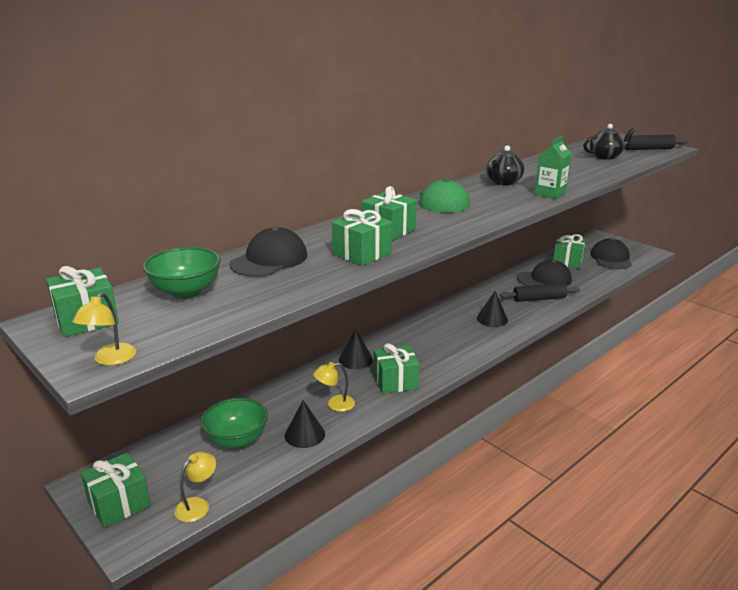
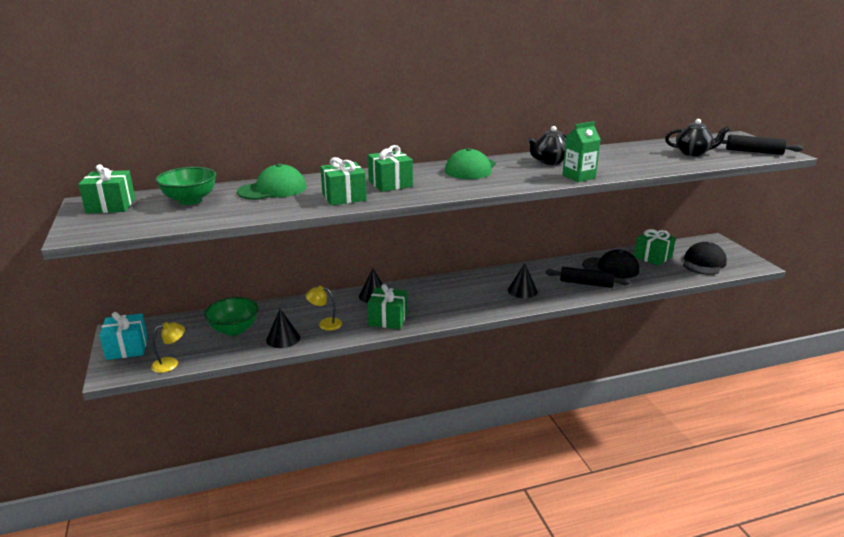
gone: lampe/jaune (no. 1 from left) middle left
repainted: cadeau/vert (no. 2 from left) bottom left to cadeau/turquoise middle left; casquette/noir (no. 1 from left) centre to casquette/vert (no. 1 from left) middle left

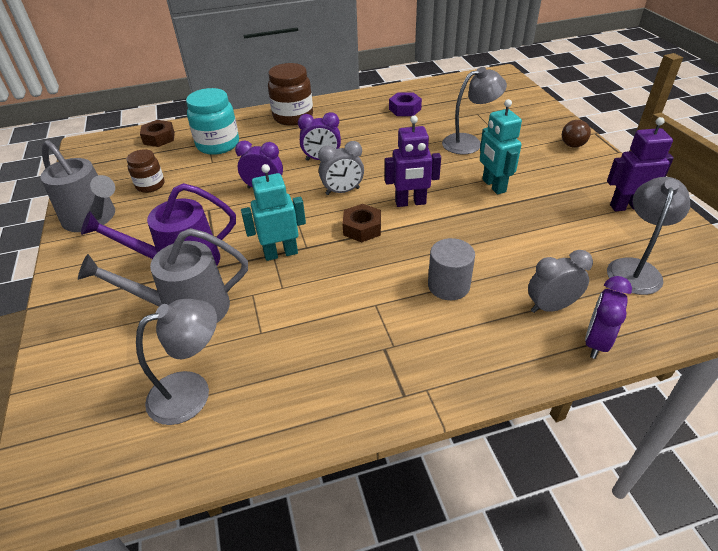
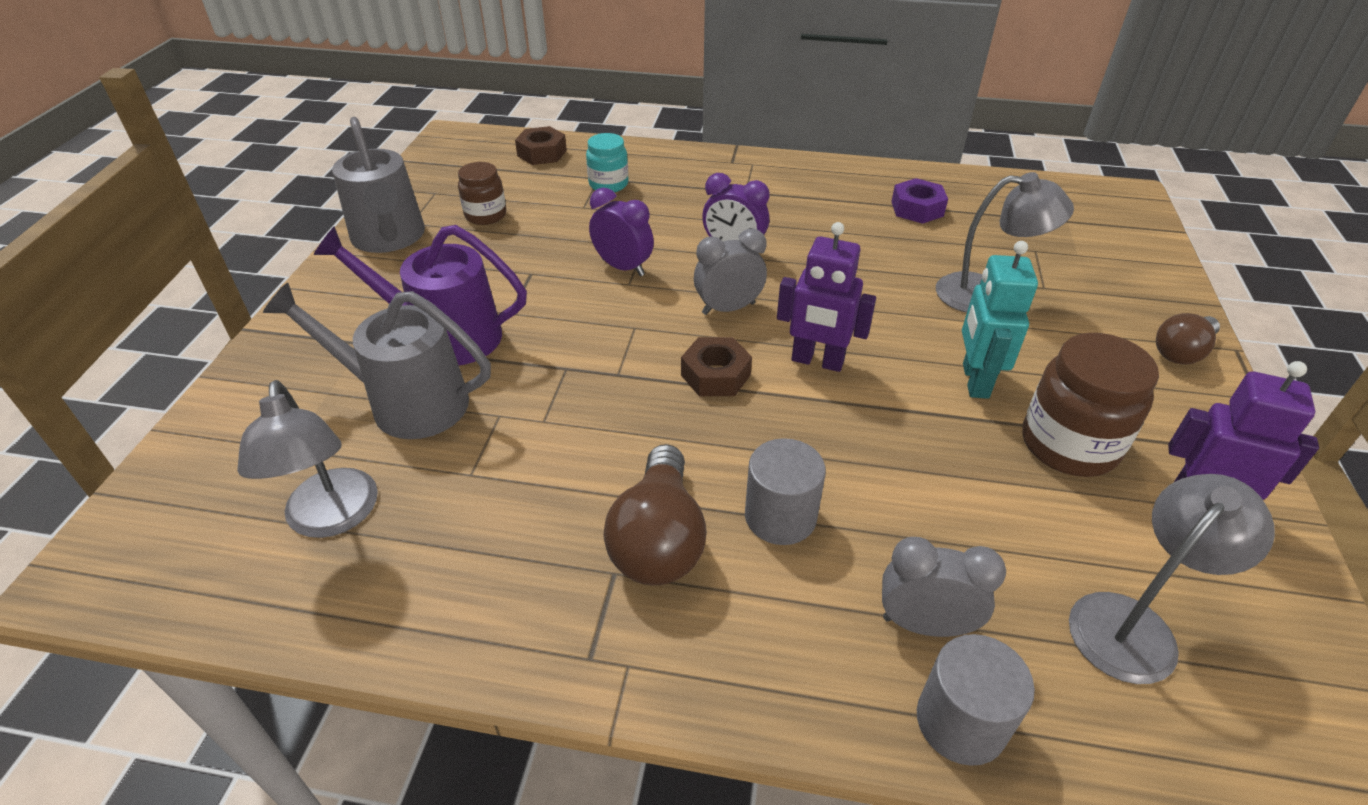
gone: robot/turquoise (no. 1 from left) centre
new: ampoule/marron (no. 1 from left) centre
shifted: bocal/marron (no. 2 from left) top centre to middle right
swapped: réveil/violet (no. 3 from left) middle right to cylindre/gris (no. 2 from left) bottom right
rotated: lampe/gris (no. 1 from left) middle left = middle left 75 degrees clockwise; réveil/gris (no. 1 from left) top centre = centre 150 degrees clockwise
scaled: bocal/turquoise top left = top centre x0.61

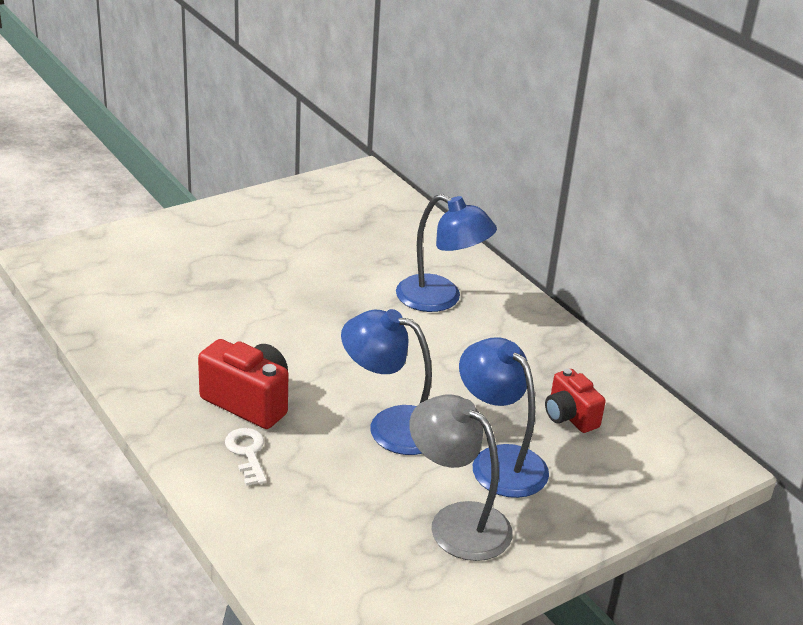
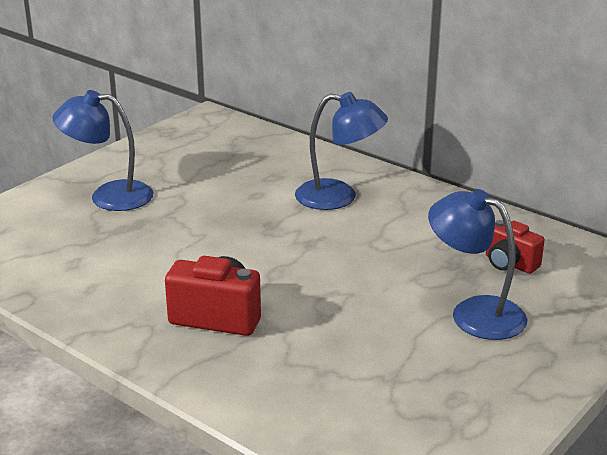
gone: clé/blanc bottom left; lampe/gris bottom centre
shifted: lampe/bleu (no. 1 from left) centre to top left

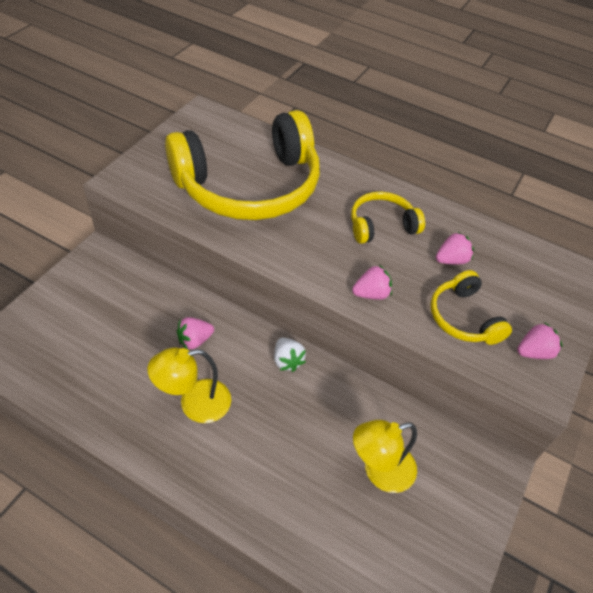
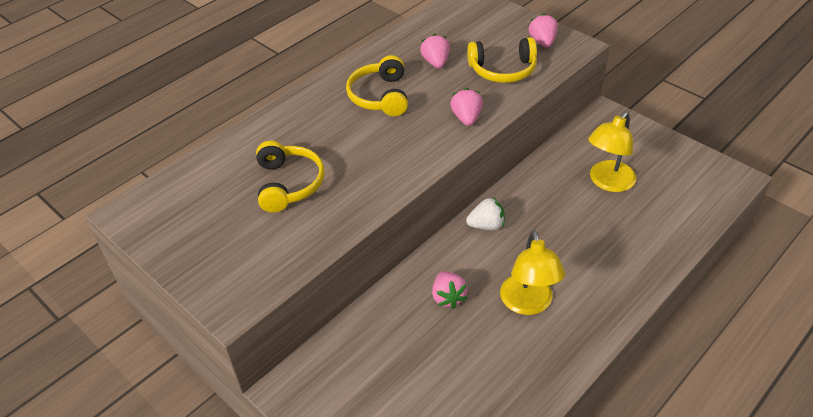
rotated: lampe/jaune (no. 2 from left) bottom centre = middle right 45 degrees clockwise
scaled: casque audio/jaune (no. 1 from left) top centre = centre x0.46

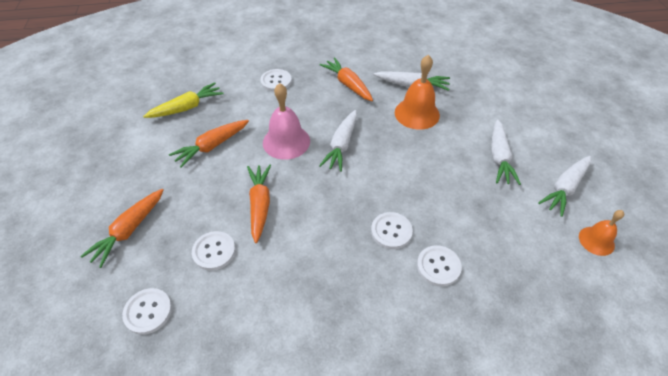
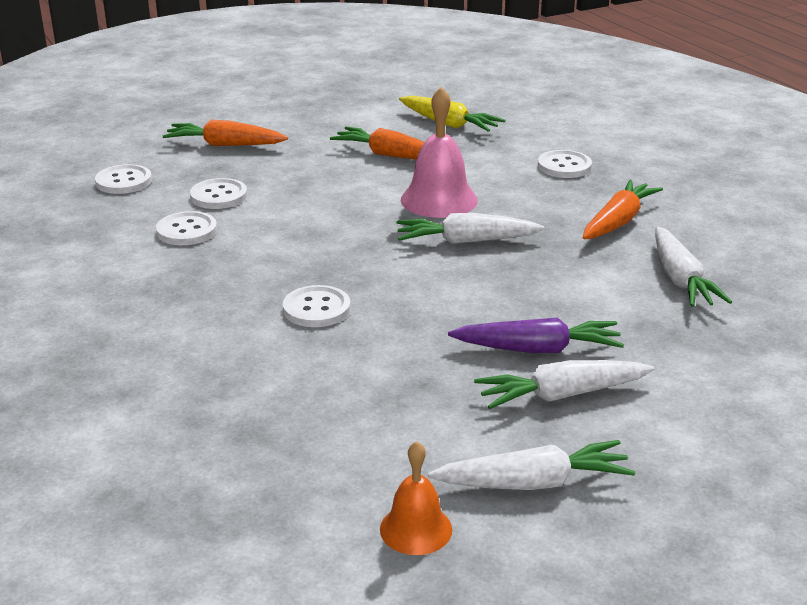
gone: carotte/orange (no. 3 from left) centre; cloche/orange (no. 1 from left) top centre
new: carotte/violet centre
shifted: bouton/blanc (no. 5 from left in the first image) bottom centre to bouton/blanc (no. 2 from left) middle left
rotated: carotte/blanc (no. 4 from left in the first image) middle right = bottom centre 150 degrees clockwise

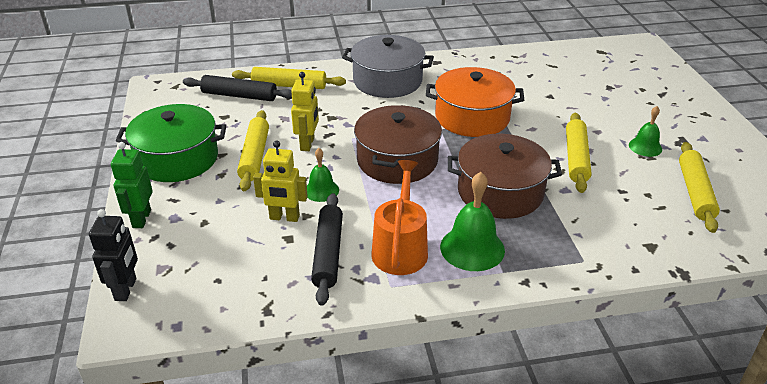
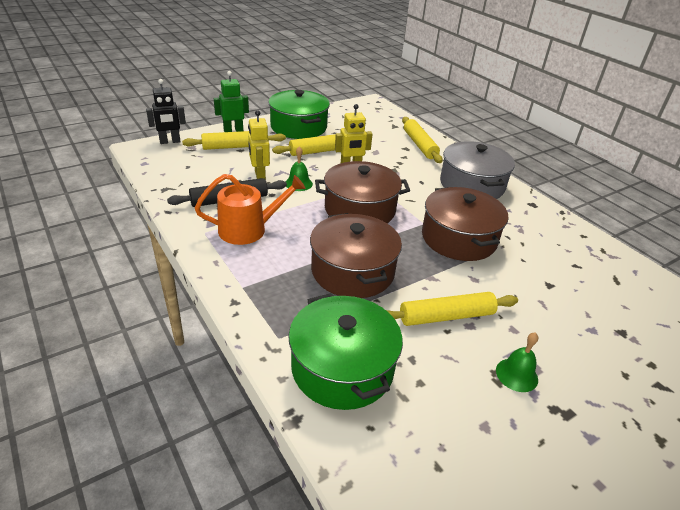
gone: rouleau à pâtisserie/noir (no. 1 from left) top left; cloche/vert (no. 2 from left) centre
new: marmite/vert (no. 2 from left) bottom centre
shifted: rouleau à pâtisserie/jaune (no. 4 from left in the first image) middle right to rouleau à pâtisserie/jaune (no. 1 from left) top centre
repainted: marmite/orange top centre to marmite/marron (no. 3 from left) middle right

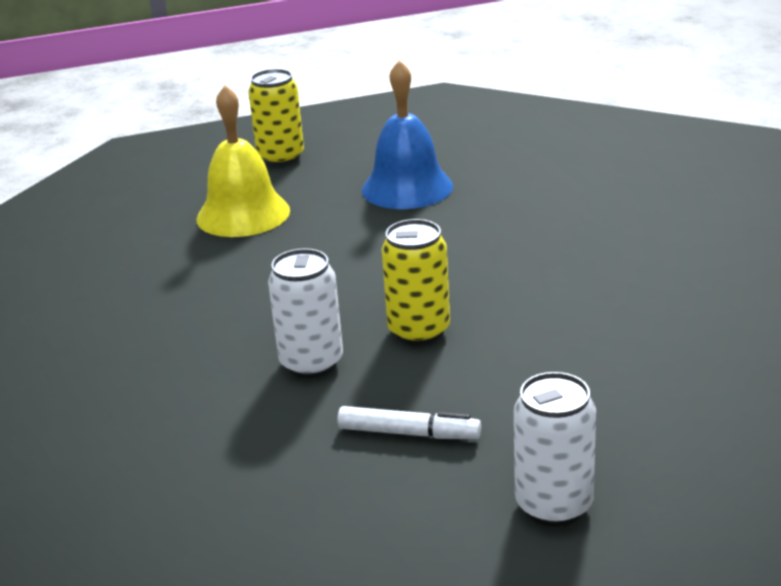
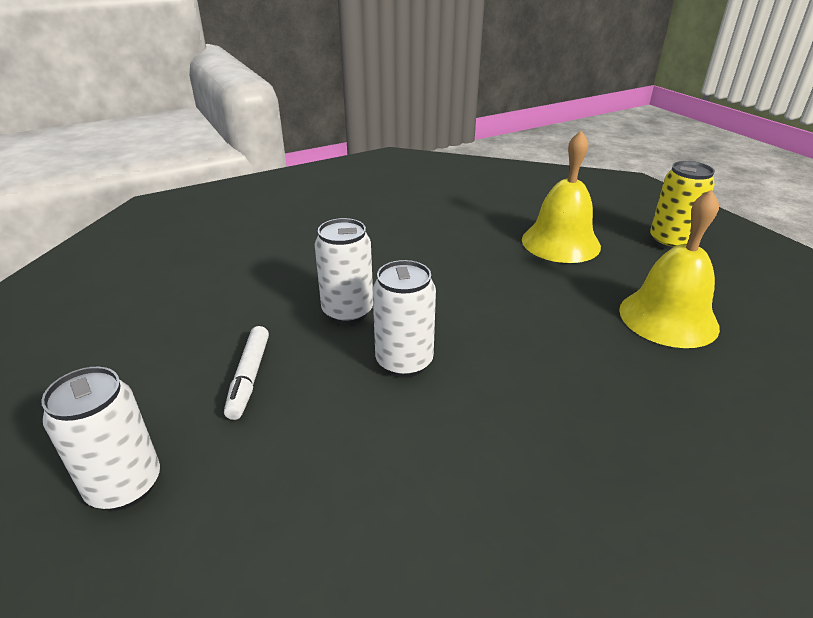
repainted: cloche/bleu top centre to cloche/jaune (no. 2 from left) middle right; canette/jaune (no. 2 from left) centre to canette/blanc (no. 3 from left) centre

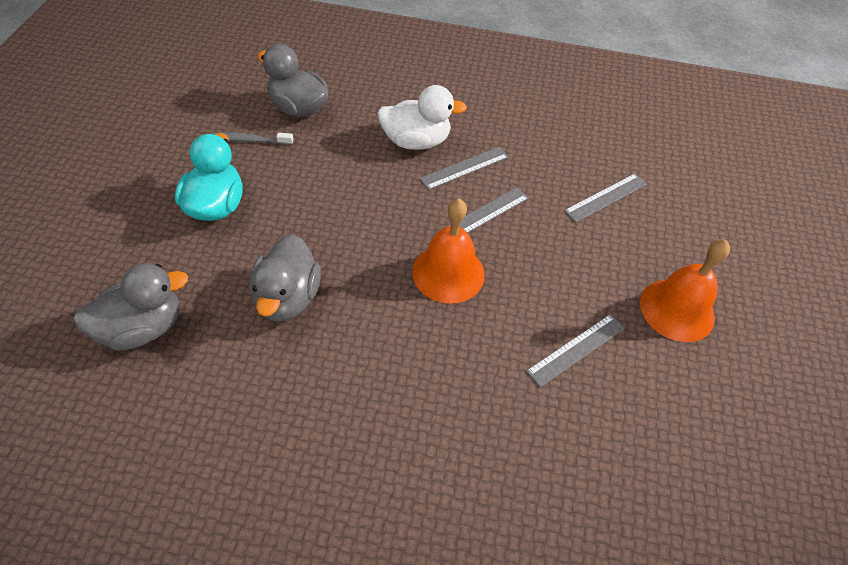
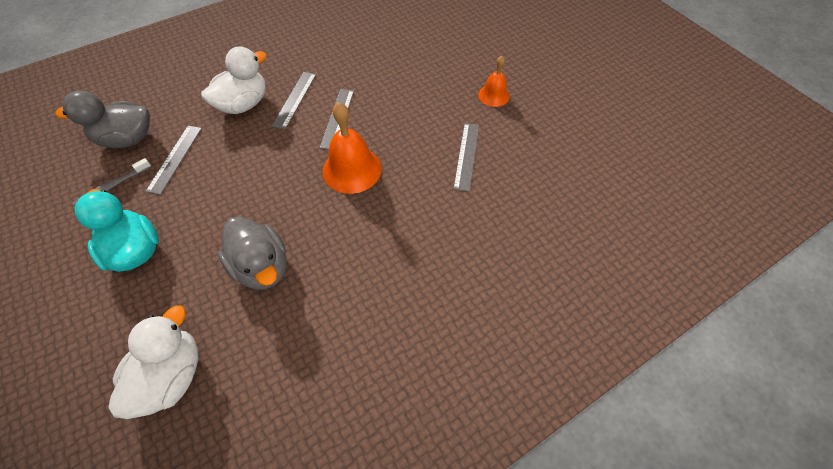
shifted: règle/gris (no. 4 from left in the first image) middle right to règle/gris (no. 1 from left) middle left
repainted: canard/gris (no. 1 from left) middle left to canard/blanc (no. 1 from left) bottom left
scaled: cloche/orange (no. 2 from left) middle right = top centre x0.59

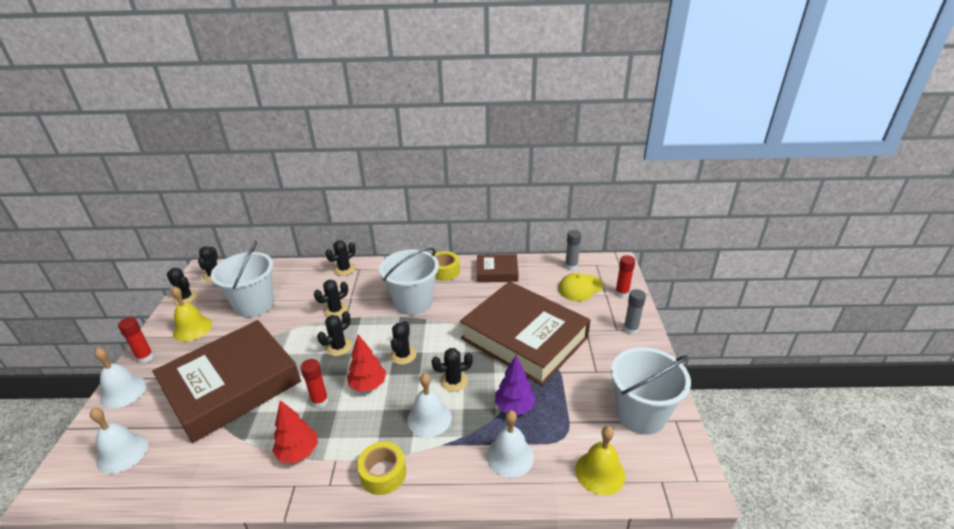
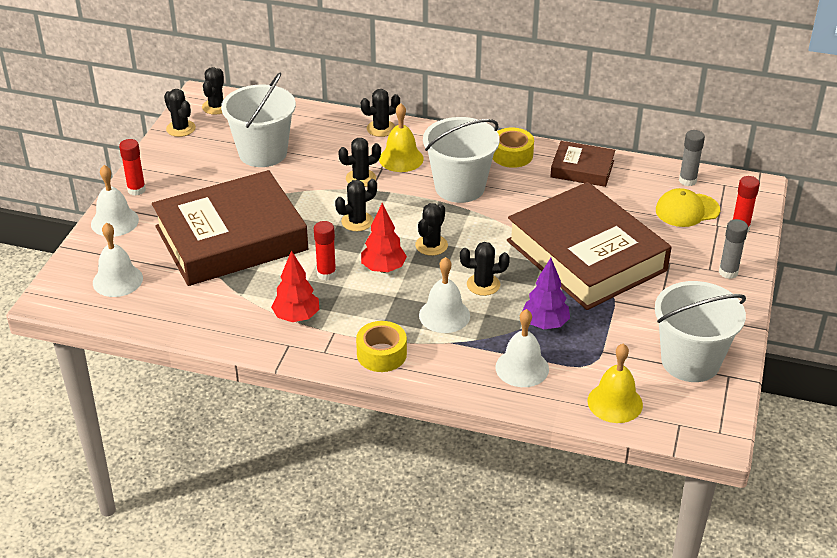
shifted: cloche/jaune (no. 1 from left) middle left to top centre

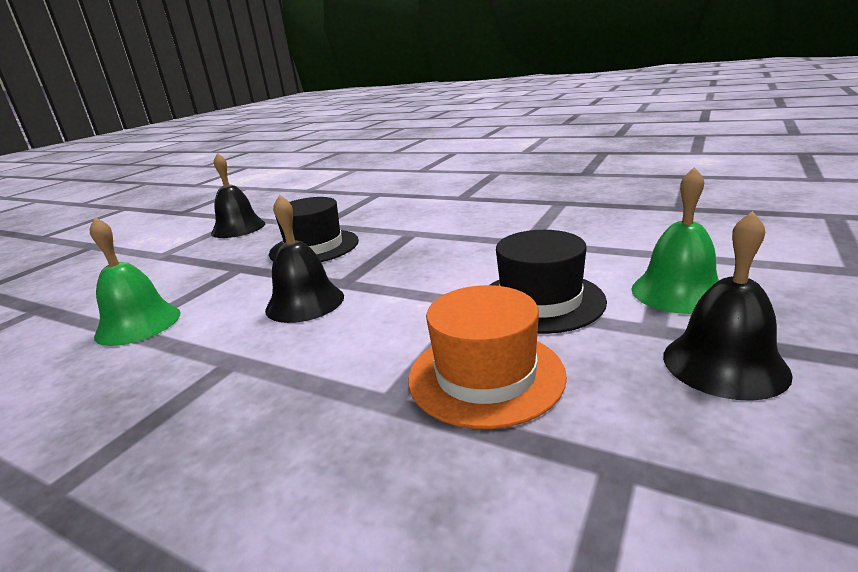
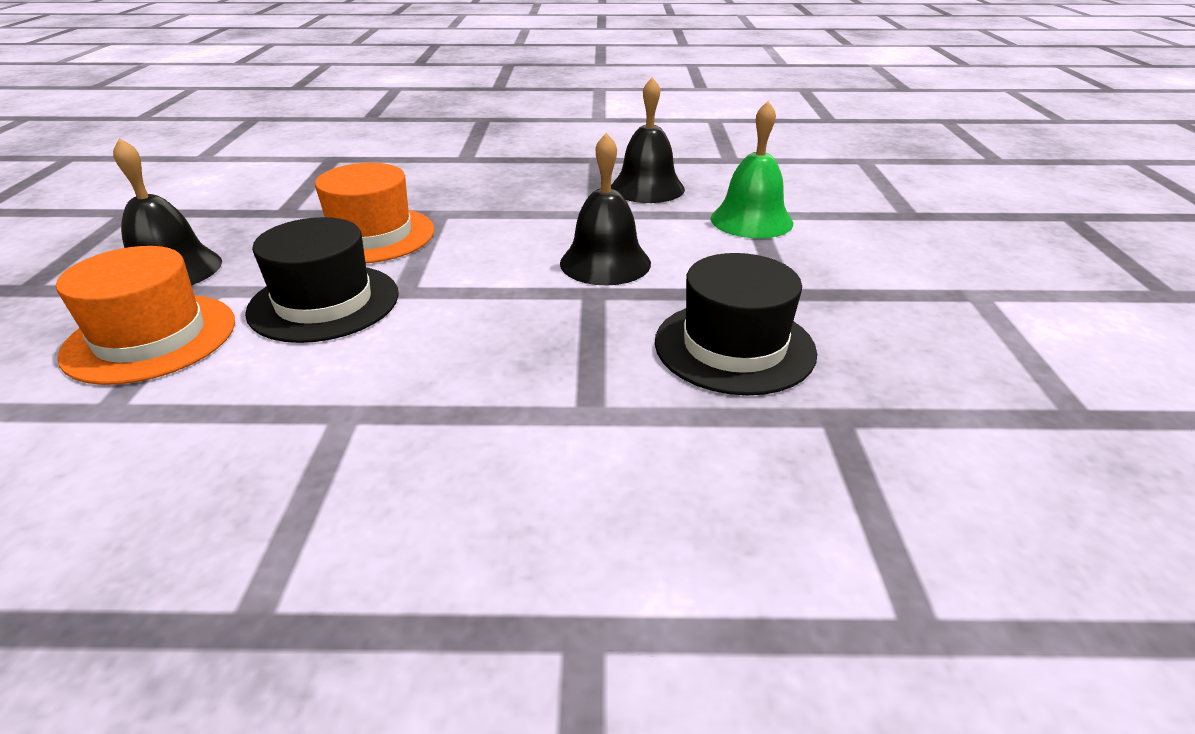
shifted: cloche/noir (no. 1 from left in the first image) middle left to cloche/noir (no. 3 from left) top centre
swapped: cloche/vert (no. 2 from left) middle right to chapeau/orange (no. 1 from left) middle left

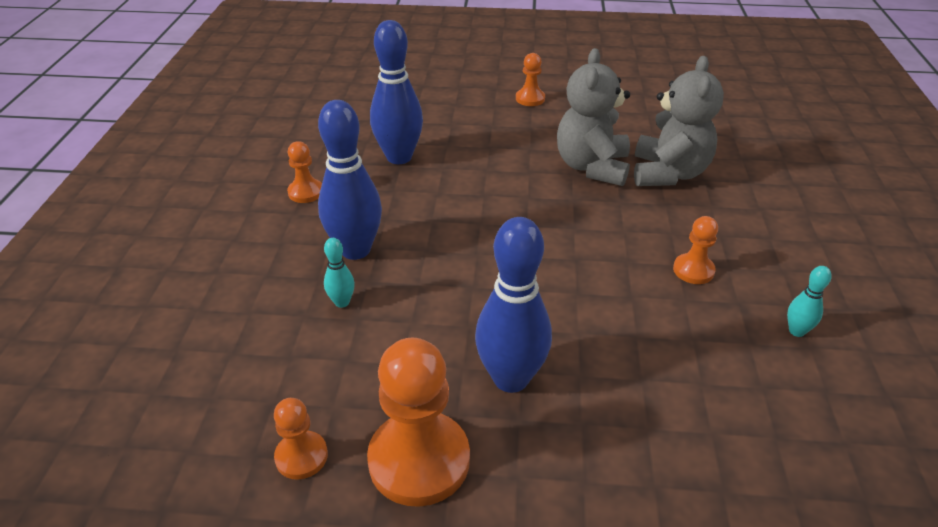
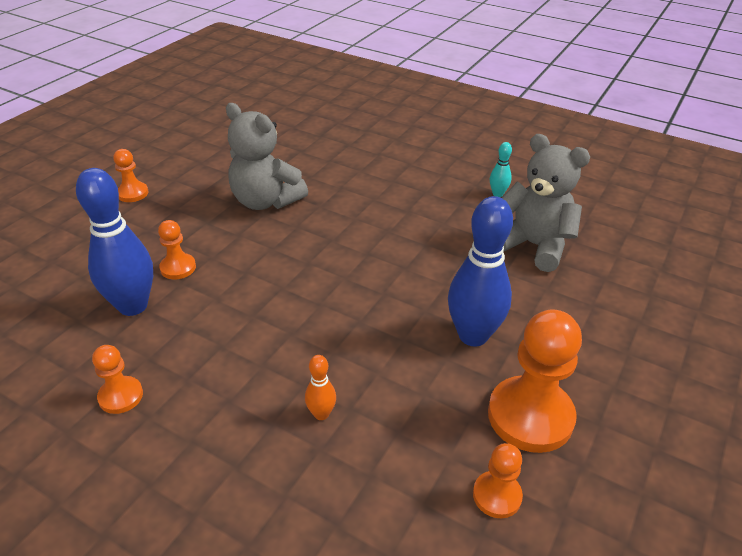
gone: quille/bleu (no. 1 from left) centre
shifted: ours en peluche/gris (no. 2 from left) top right to middle right; pion/orange (no. 5 from left in the first image) middle right to pion/orange (no. 3 from left) middle left
repainted: quille/turquoise (no. 1 from left) centre to quille/orange bottom centre

